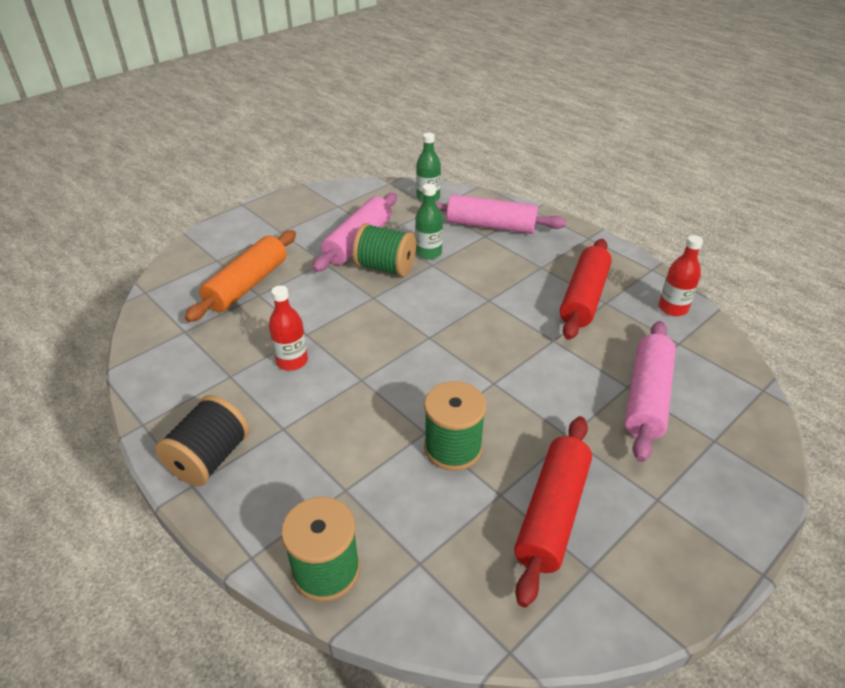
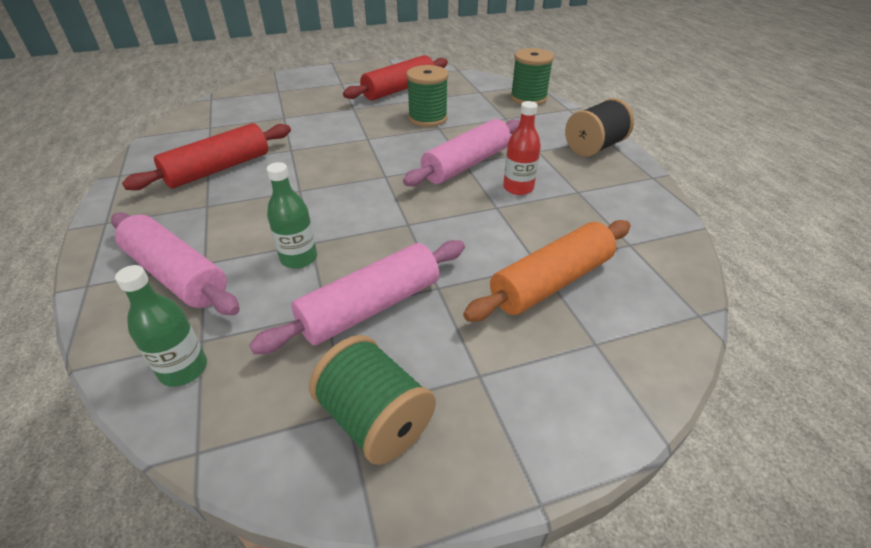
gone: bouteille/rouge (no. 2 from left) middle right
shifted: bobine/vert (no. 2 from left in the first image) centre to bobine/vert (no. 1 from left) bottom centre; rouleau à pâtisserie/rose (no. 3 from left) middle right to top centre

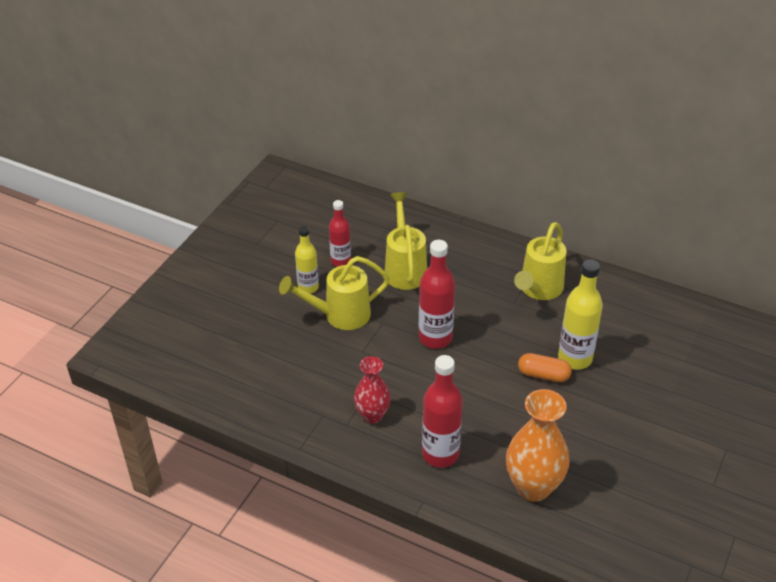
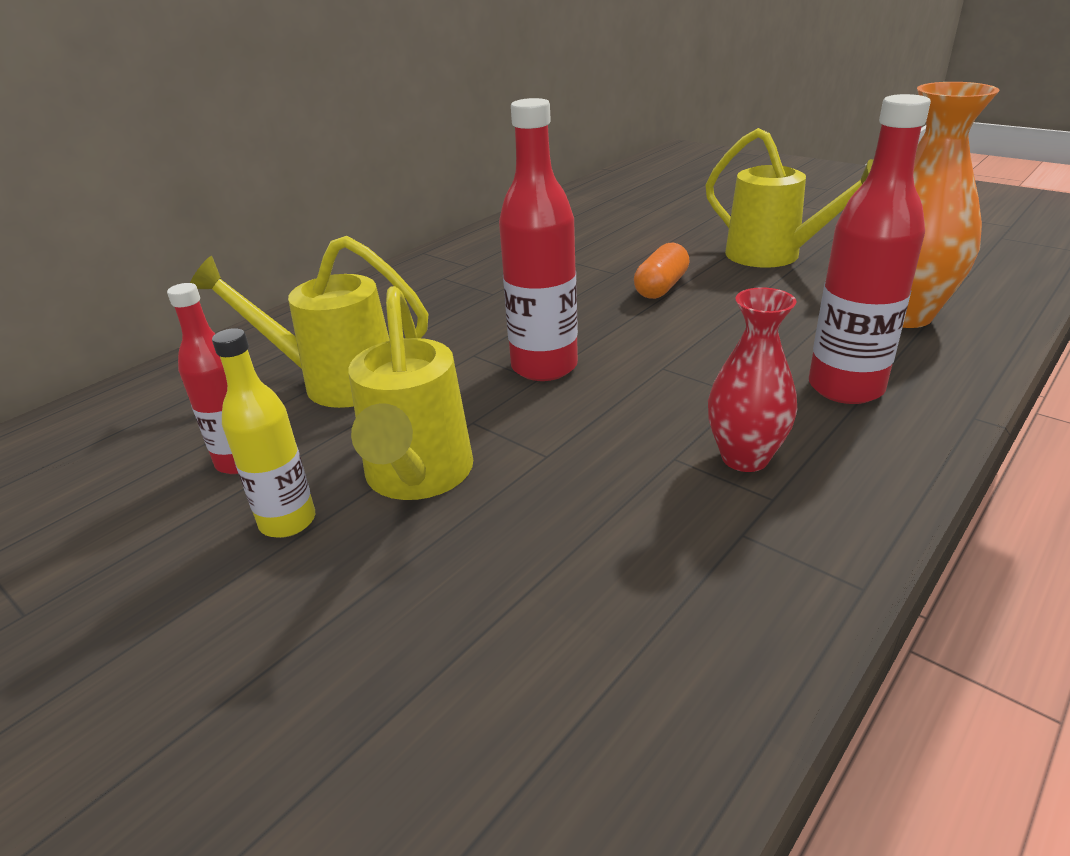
gone: bouteille/jaune (no. 2 from left) middle right
shifted: arrosoir/jaune (no. 3 from left) middle right to top right

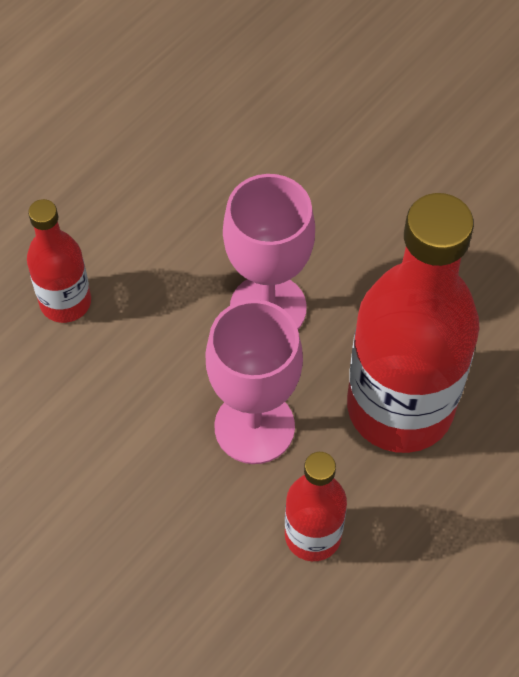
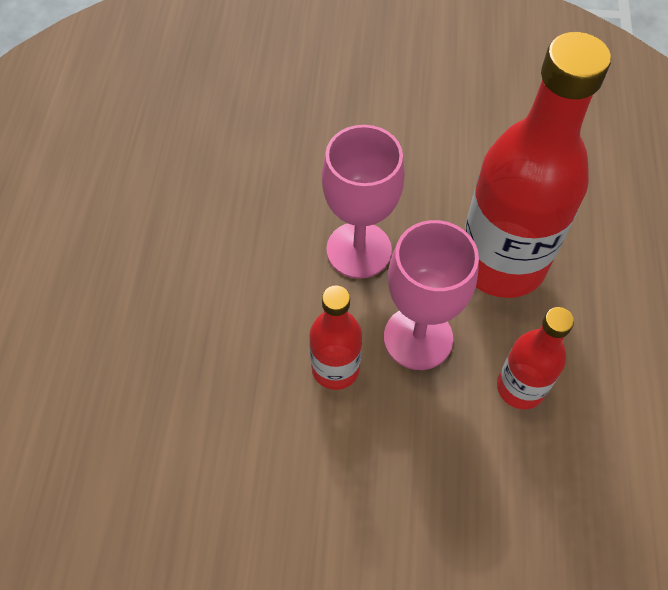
shifted: bouteille/rouge (no. 1 from left) middle left to centre

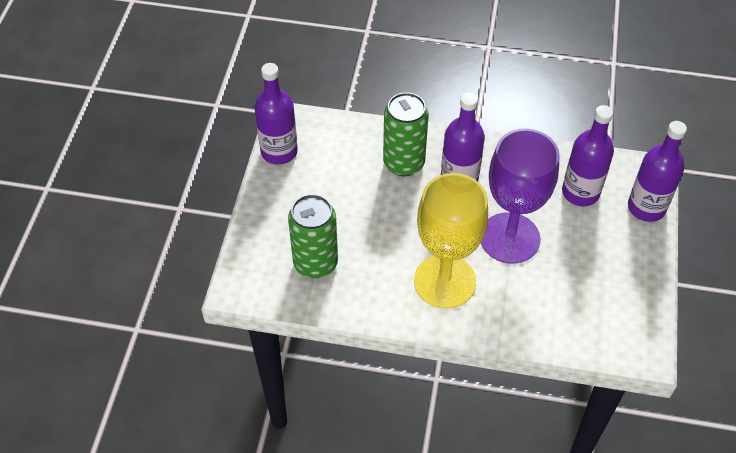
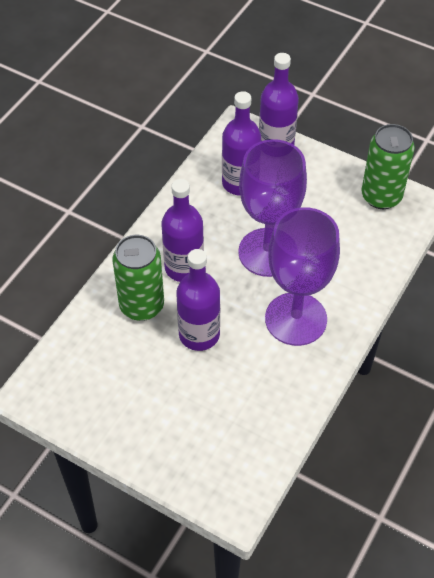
shifted: bouteille/violet (no. 1 from left in the first image) top centre to bouteille/violet (no. 2 from left) centre; canette/vert (no. 1 from left in the first image) centre to canette/vert (no. 2 from left) top right
repainted: verre à pied/jaune centre to verre à pied/violet (no. 2 from left) middle right

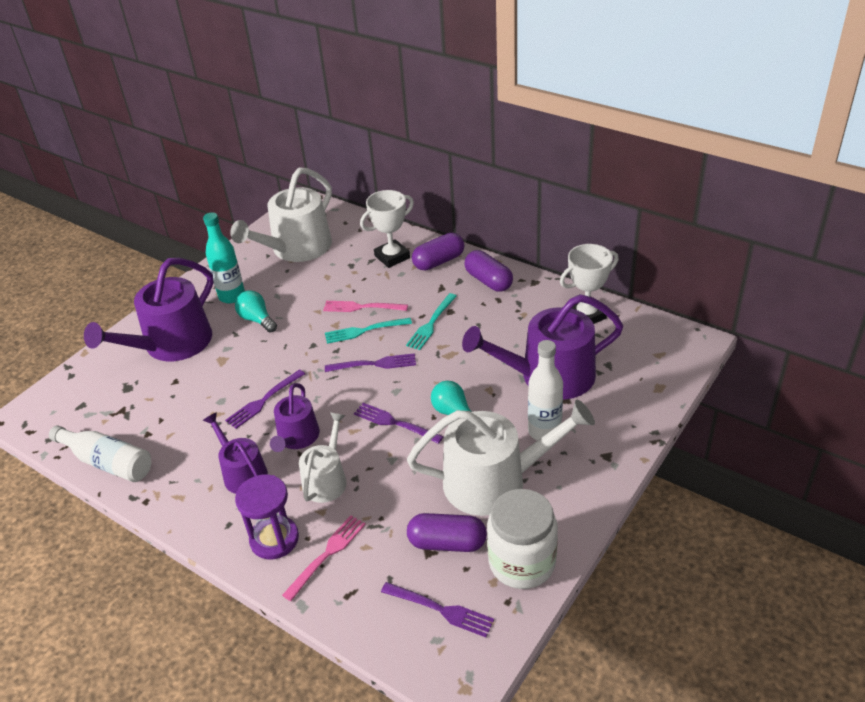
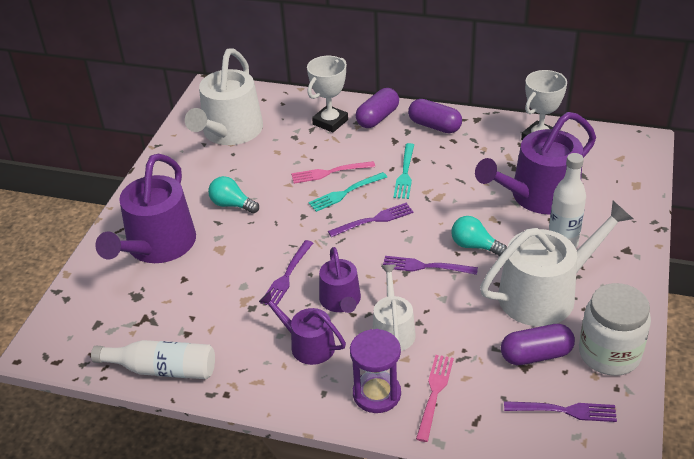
gone: bouteille/turquoise middle left

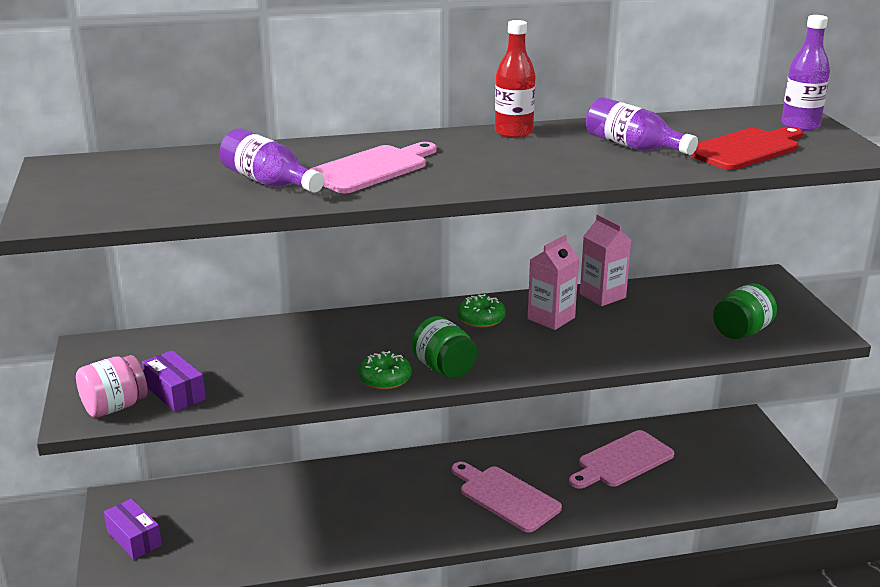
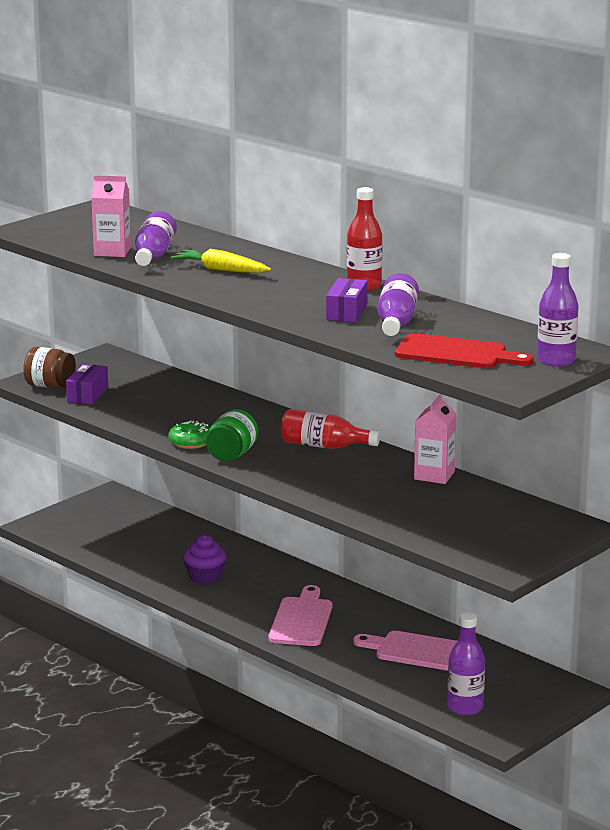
gone: bocal/vert (no. 2 from left) middle right
new: muffin/violet bottom centre; bouteille/violet (no. 3 from left) bottom right
shifted: boîte/violet (no. 1 from left in the first image) bottom left to boîte/violet (no. 2 from left) centre; brique de lait/rose (no. 1 from left) centre to top left
swapped: planche à découper/rose (no. 1 from left) top centre to carotte/jaune top centre; beignet/vert (no. 2 from left) centre to bouteille/rouge (no. 1 from left) centre
repainted: bocal/rose middle left to bocal/marron middle left

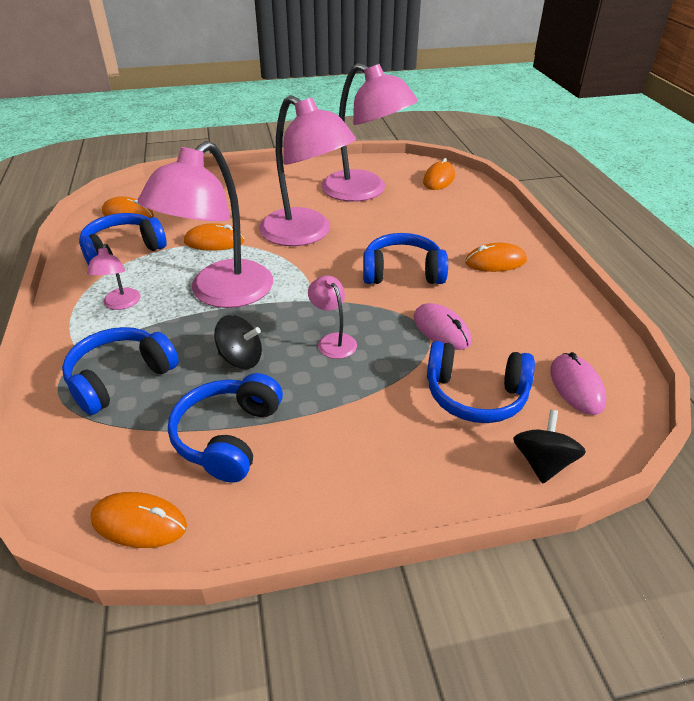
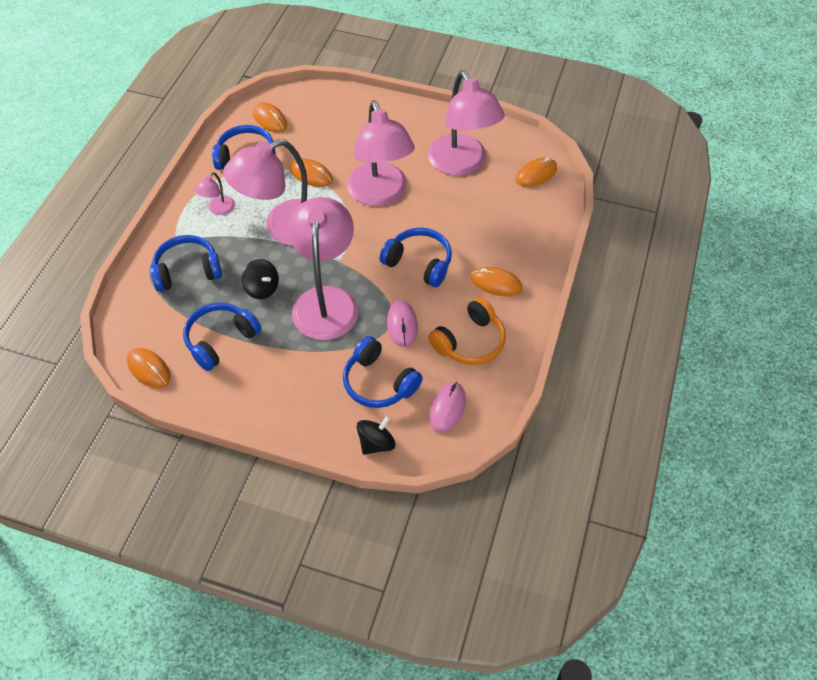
new: casque audio/orange centre
scaled: lampe/rose (no. 4 from left in the first image) centre = centre x2.33

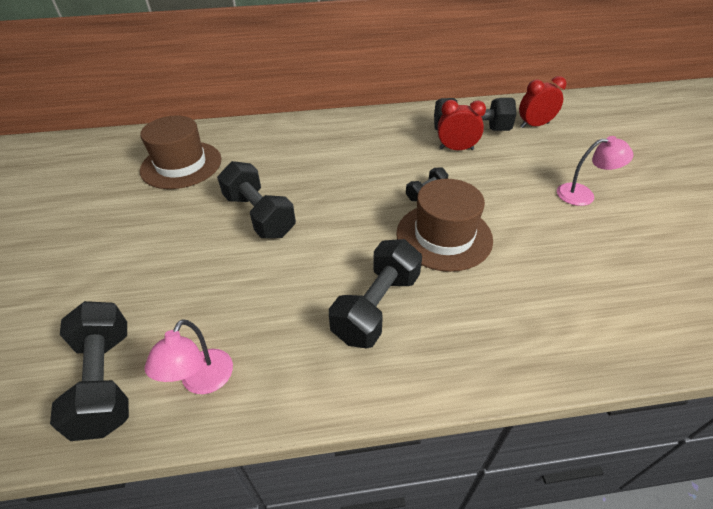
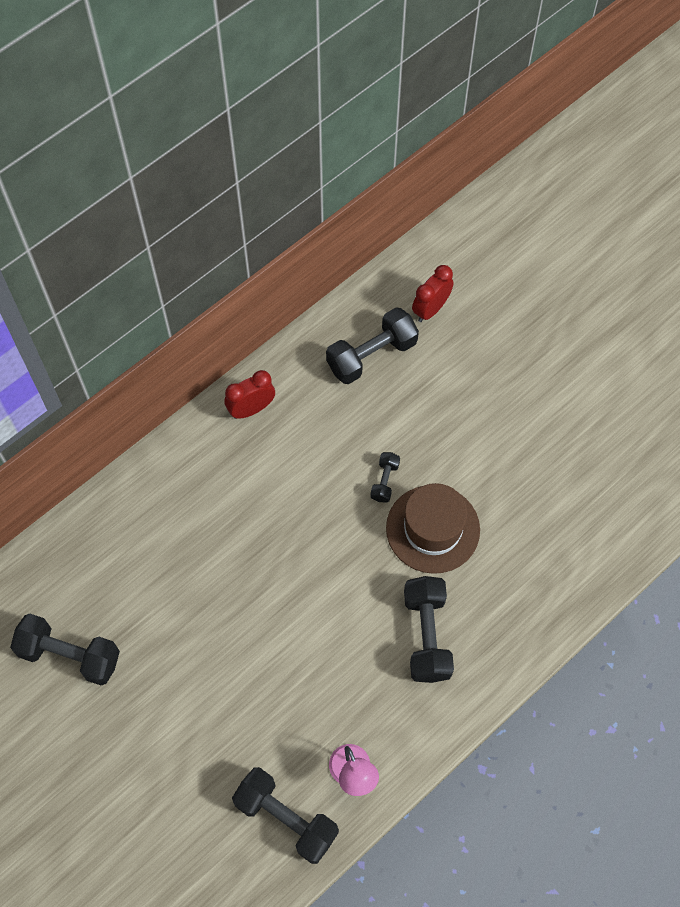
gone: chapeau/marron (no. 1 from left) top left; lampe/rose (no. 2 from left) middle right
shifted: haltère/noir (no. 2 from left in the first image) centre to haltère/noir (no. 1 from left) bottom left; réveil/rouge (no. 1 from left) top centre to centre

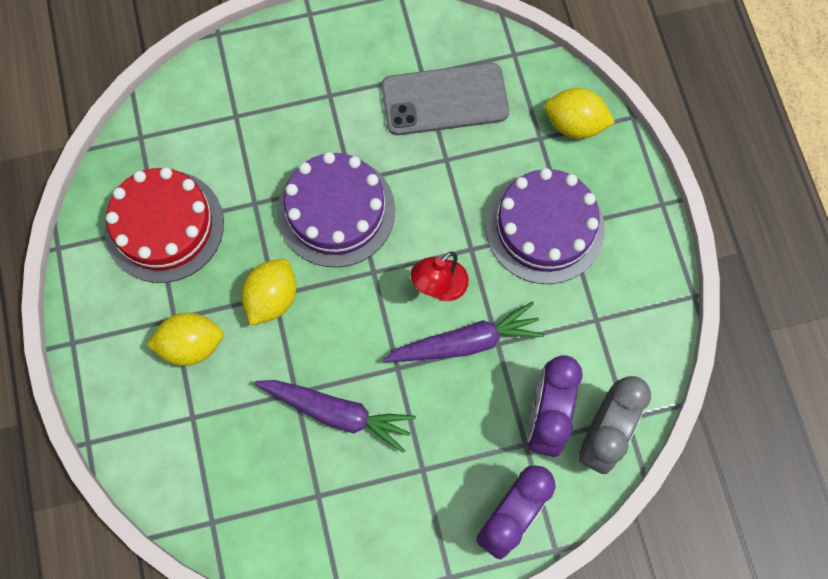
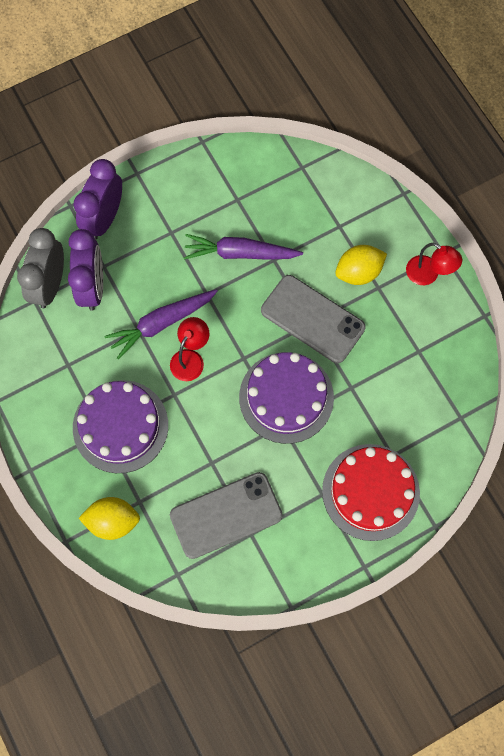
new: lampe/rouge (no. 2 from left) middle right
shifted: gâteau/rouge middle left to middle right
swapped: citron/jaune (no. 2 from left) middle left to téléphone/gris (no. 2 from left) centre

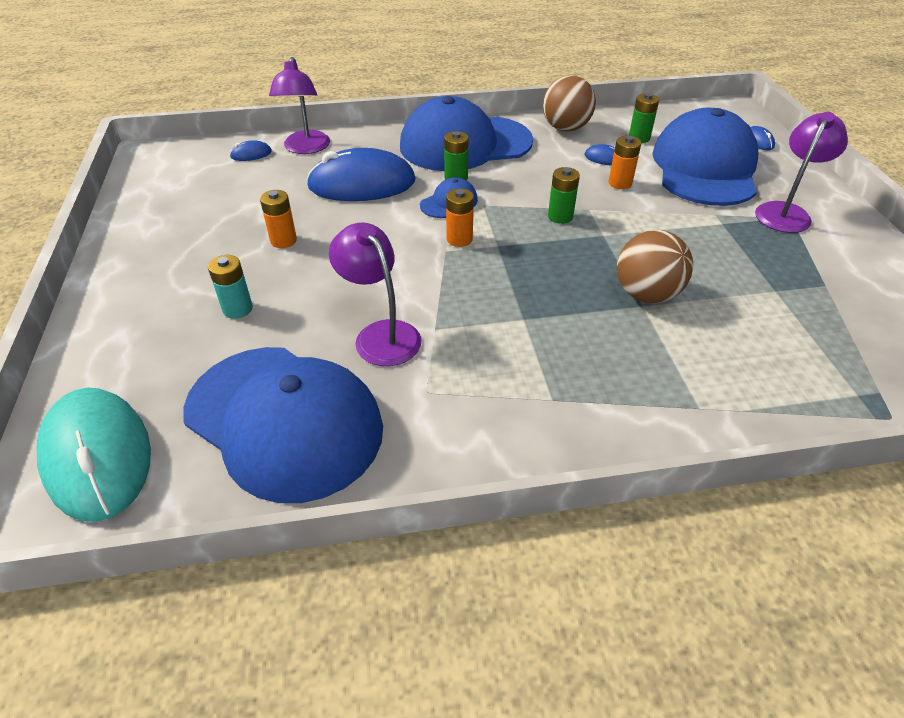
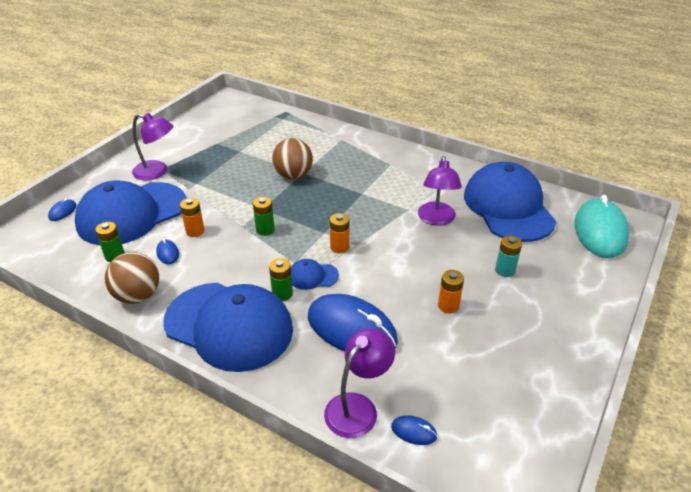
rotated: lampe/violet (no. 3 from left in the first image) top right = top left 150 degrees counterclockwise

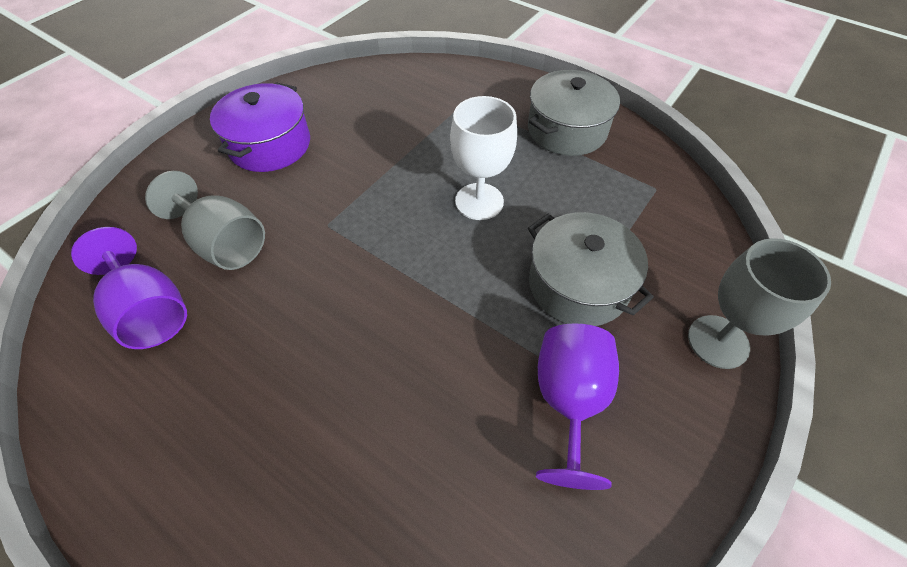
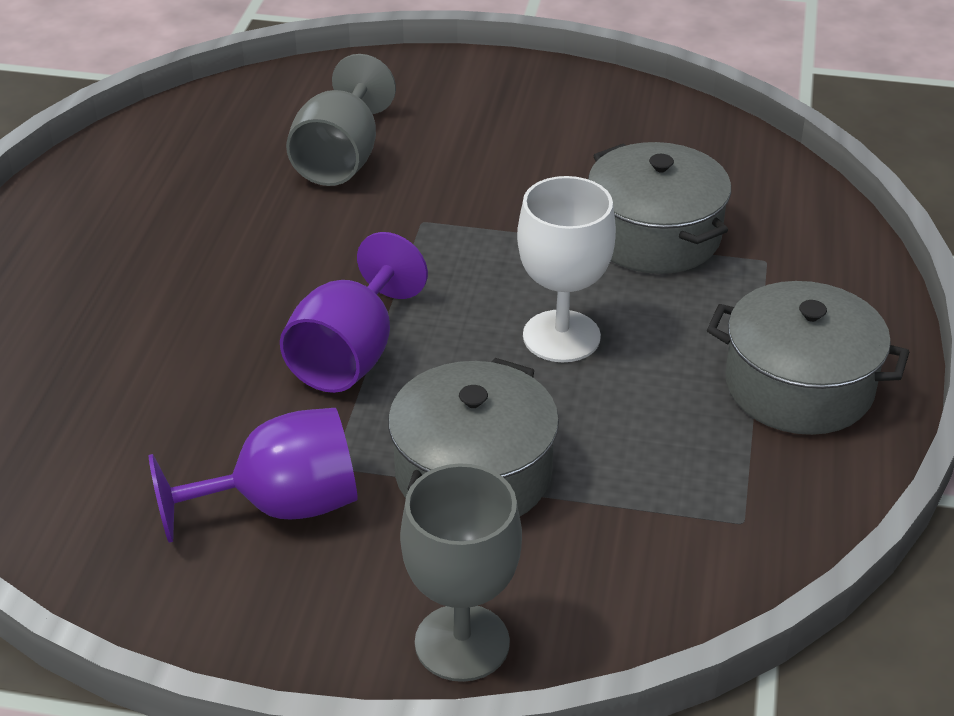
gone: marmite/violet top left
new: marmite/gris (no. 2 from left) top right
shifted: verre à pied/violet (no. 1 from left in the first image) middle left to verre à pied/violet (no. 2 from left) centre

